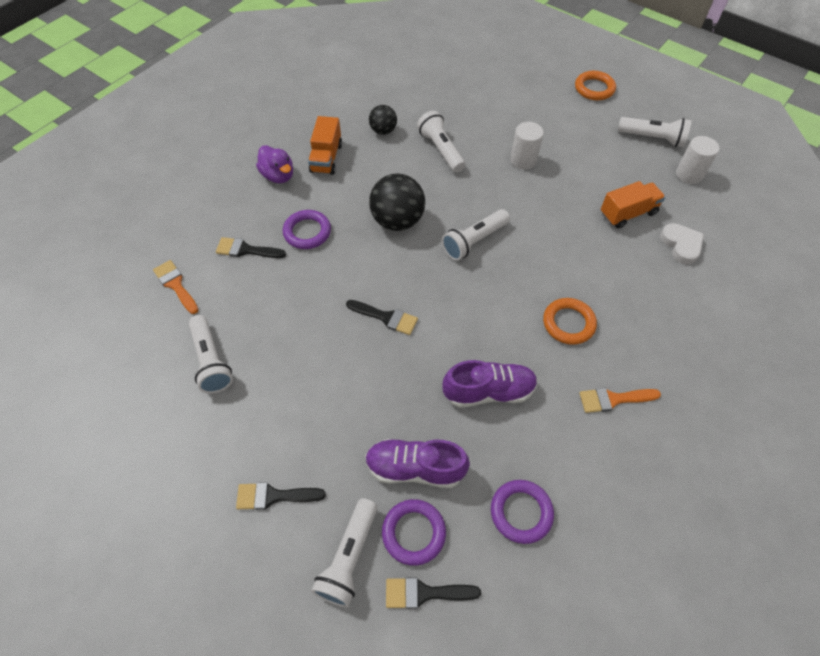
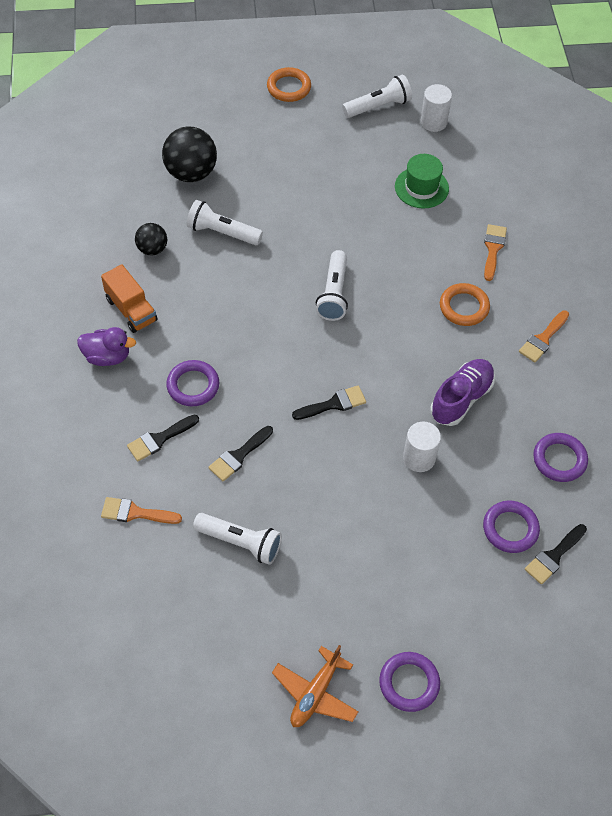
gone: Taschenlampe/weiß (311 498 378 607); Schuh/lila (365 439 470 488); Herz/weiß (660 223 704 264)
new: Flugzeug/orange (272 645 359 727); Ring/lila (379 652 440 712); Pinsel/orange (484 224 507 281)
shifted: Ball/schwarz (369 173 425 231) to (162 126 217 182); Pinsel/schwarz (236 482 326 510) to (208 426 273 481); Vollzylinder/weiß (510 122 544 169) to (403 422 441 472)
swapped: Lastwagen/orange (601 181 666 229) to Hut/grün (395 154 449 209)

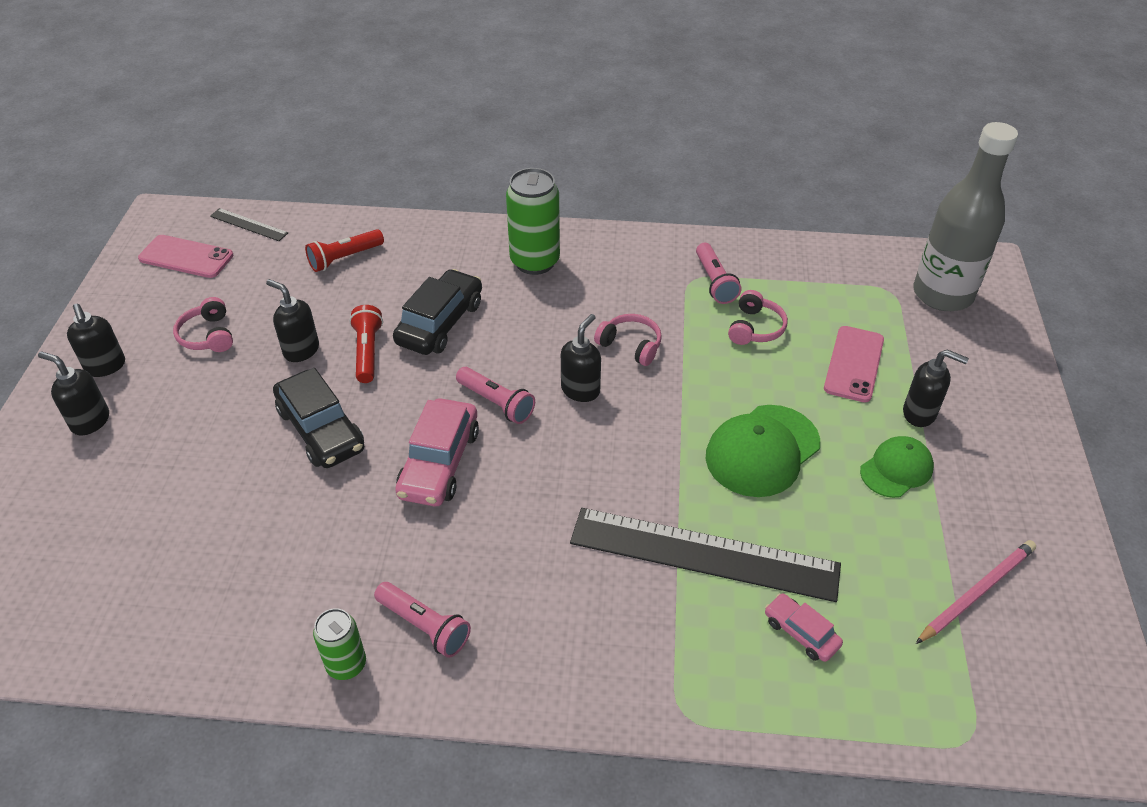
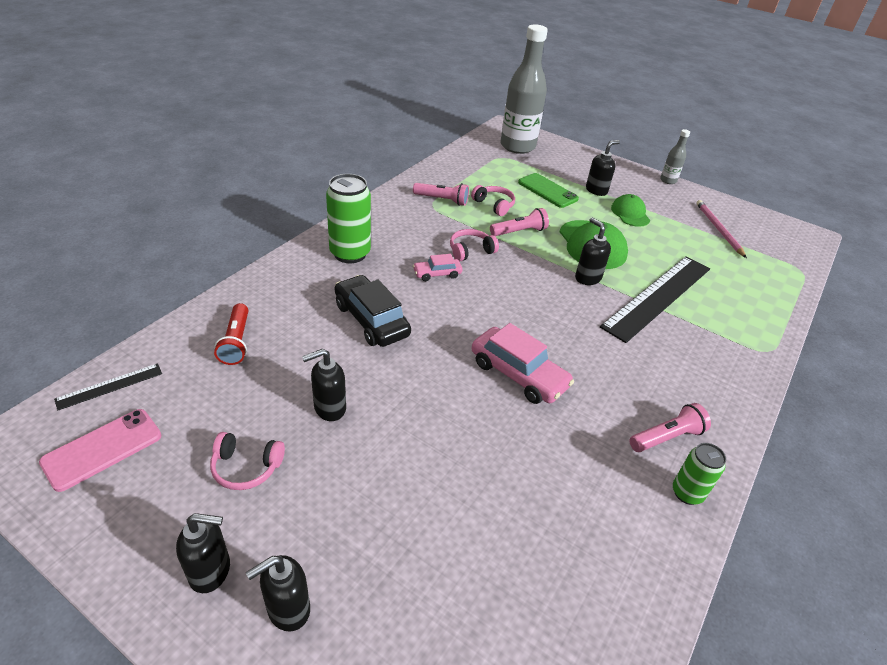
gone: Auto/schwarz (273 368 364 468); Taschenlampe/rot (349 305 383 383)
new: Flasche/grau (660 129 690 184)
shifted: Auto/rosa (765 593 843 662) to (413 254 462 281); Taschenlampe/rosa (456 367 535 424) to (490 208 549 236); Seifenspender/schwarz (561 314 601 402) to (575 218 611 285)
repainted: Handy/rosa (824 326 884 402) to Handy/grün (518 173 579 208)

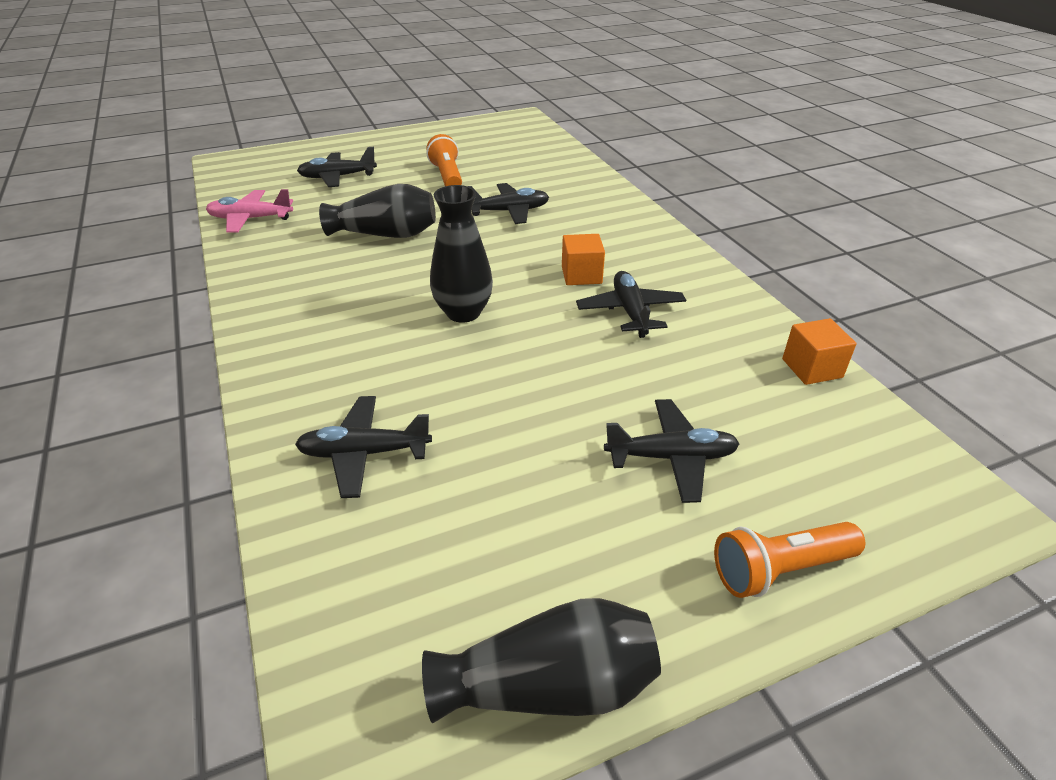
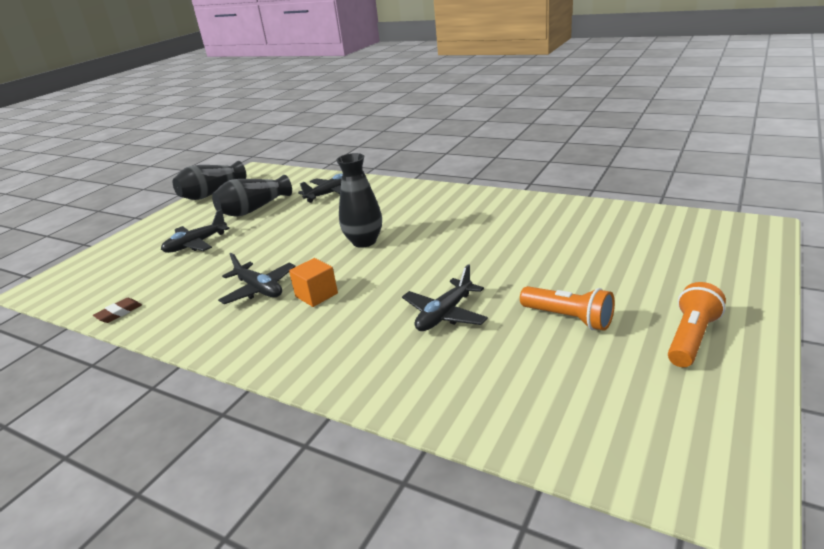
gone: Flugzeug/rosa (206 189 293 233); Flugzeug/schwarz (297 147 377 187)
shifted: Vase/schwarz (319 184 436 238) to (212 175 292 217); Taschenlampe/orange (714 522 865 598) to (668 282 726 367)
swapped: Kubus/orange (782 318 857 385) to Radiergummi/braun (93 298 142 323)

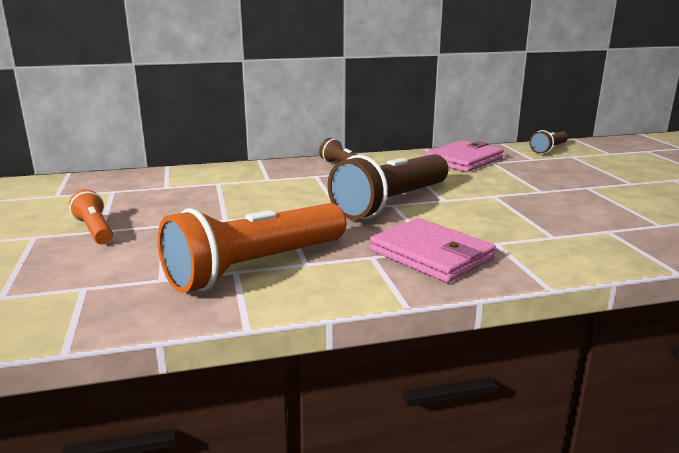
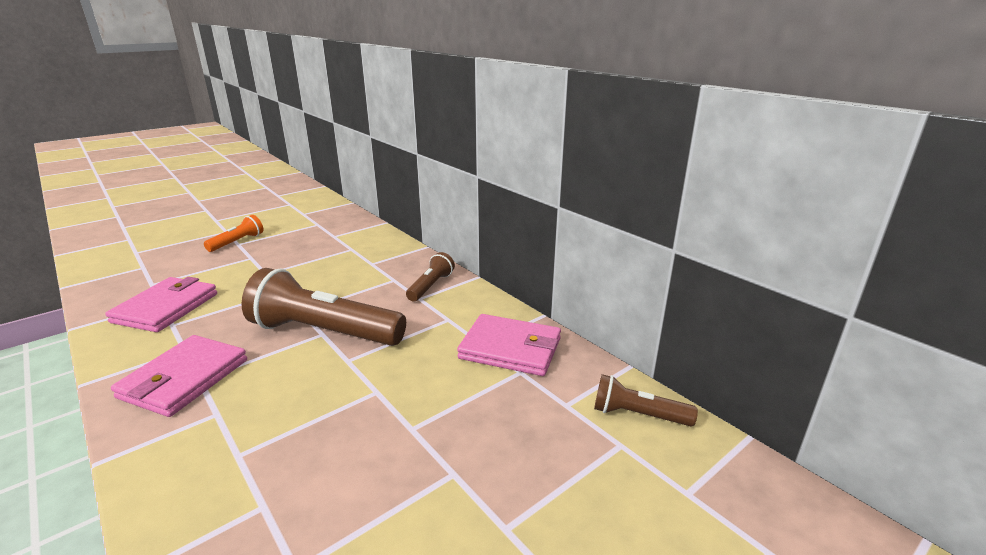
swapped: Taschenlampe/orange (158 203 346 293) to Geldbörse/rosa (105 277 217 332)

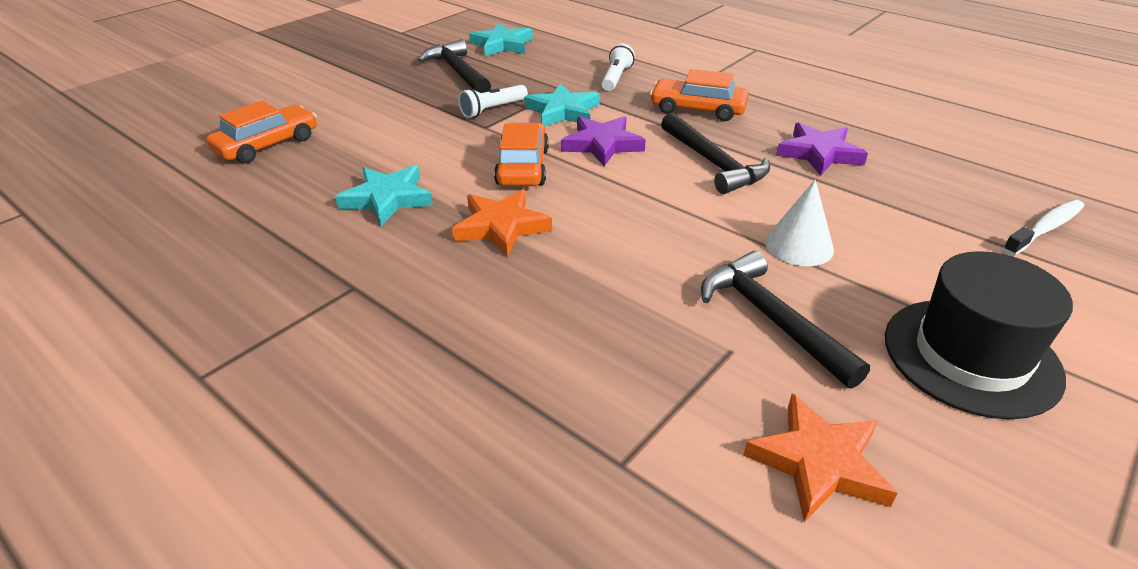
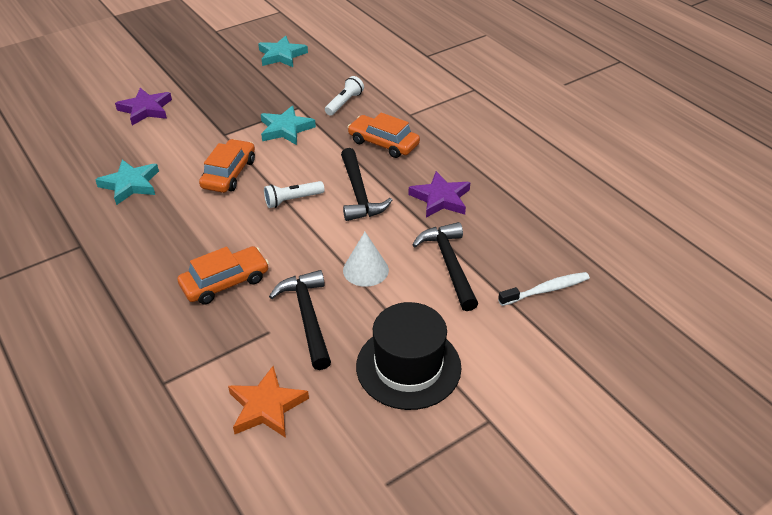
gone: Stern/orange (452 189 552 257)
shifted: Stern/lila (561 116 646 166) to (115 88 172 125); Auto/orange (207 100 317 163) to (177 246 269 304); Taschenlampe/weiß (458 85 528 118) to (264 181 325 208); Hammer/schwarz (418 39 491 93) to (413 222 478 311)

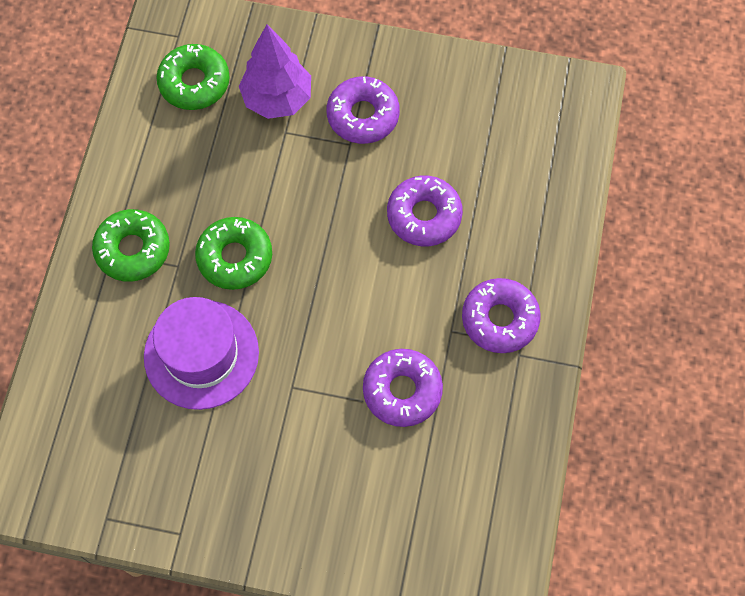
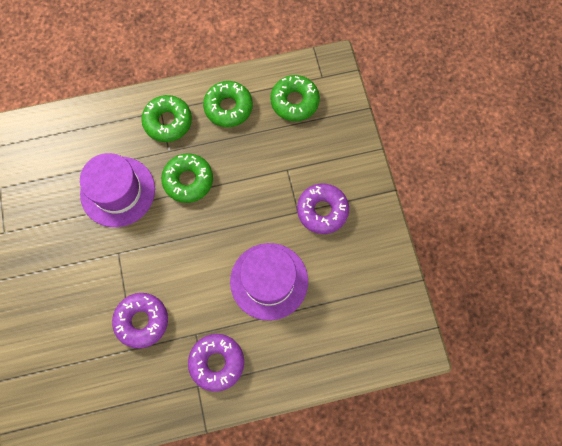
gone: Baum/lila (239 24 311 119)
new: Donut/grün (203 81 253 127)
swapped: Donut/lila (387 176 463 246) to Hut/lila (230 243 308 321)

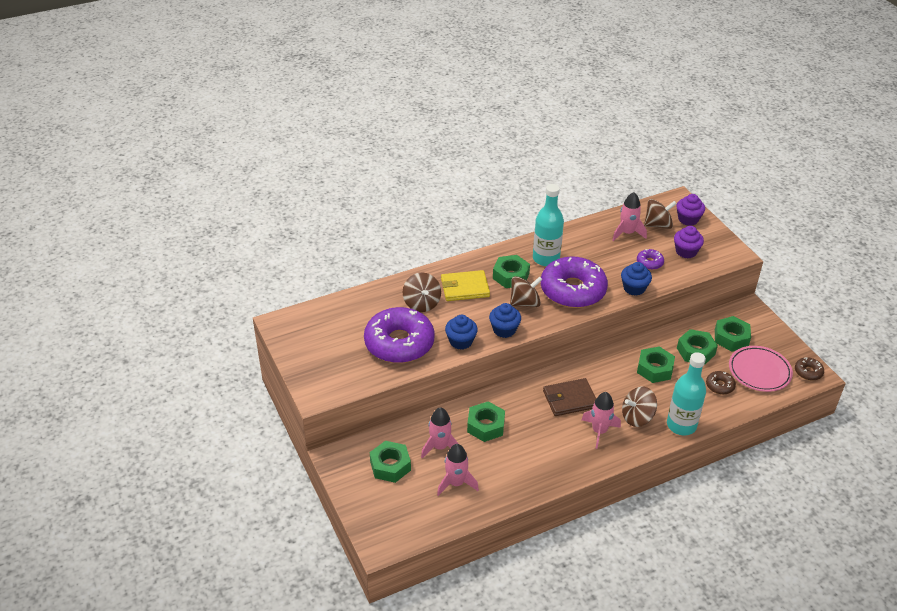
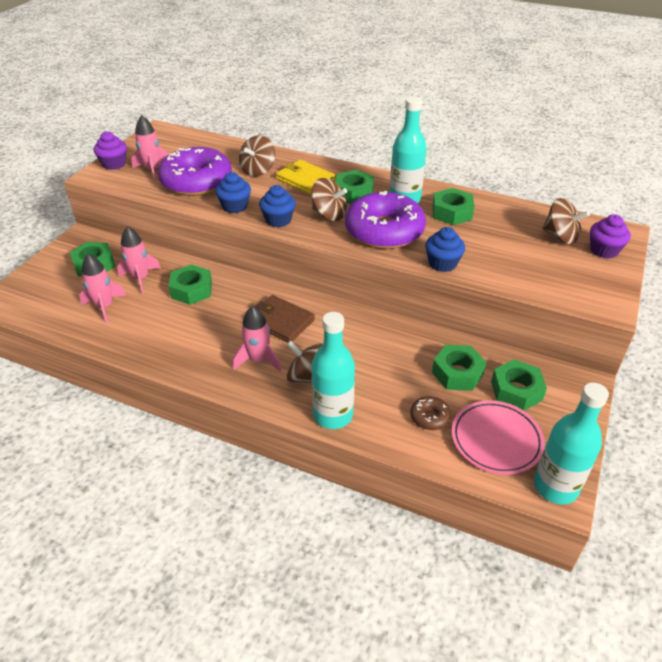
gone: Donut/lila (637 249 664 270)
shifted: Muffin/lila (674 226 704 259) to (94 131 127 170); Rakete/rosa (612 192 647 241) to (131 115 169 181); Sechskantmutter/grün (637 346 675 383) to (432 188 475 225)
swapped: Donut/braun (795 357 824 381) to Flasche/türkis (534 382 609 504)

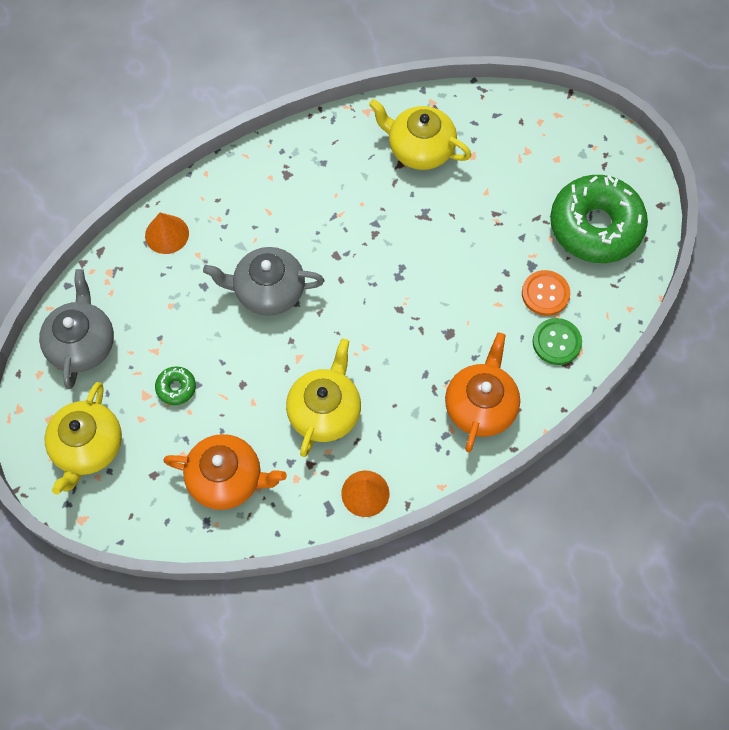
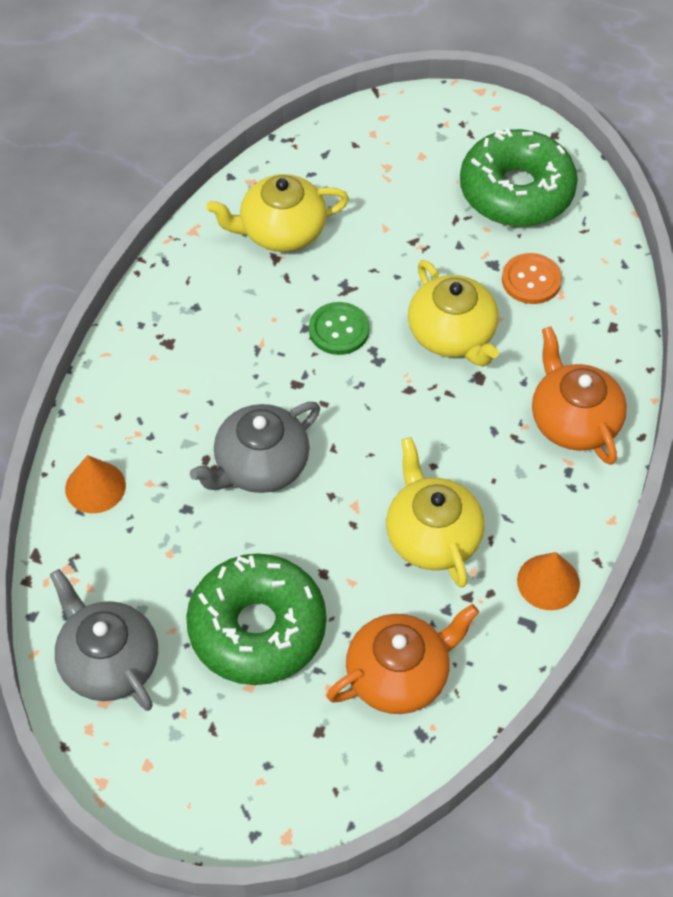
shifted: Knopf/grün (532 318 582 365) to (309 302 369 355); Teekanne/gelb (45 382 122 495) to (408 260 499 367)
scaled: Donut/grün (155 366 196 405) = (186 553 326 685) x2.49

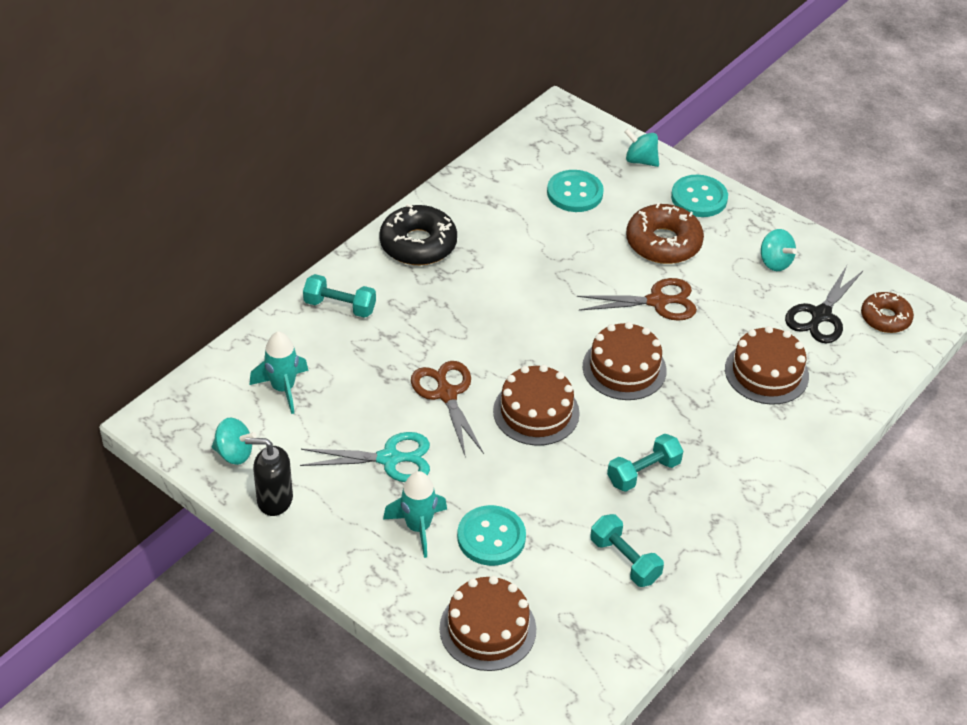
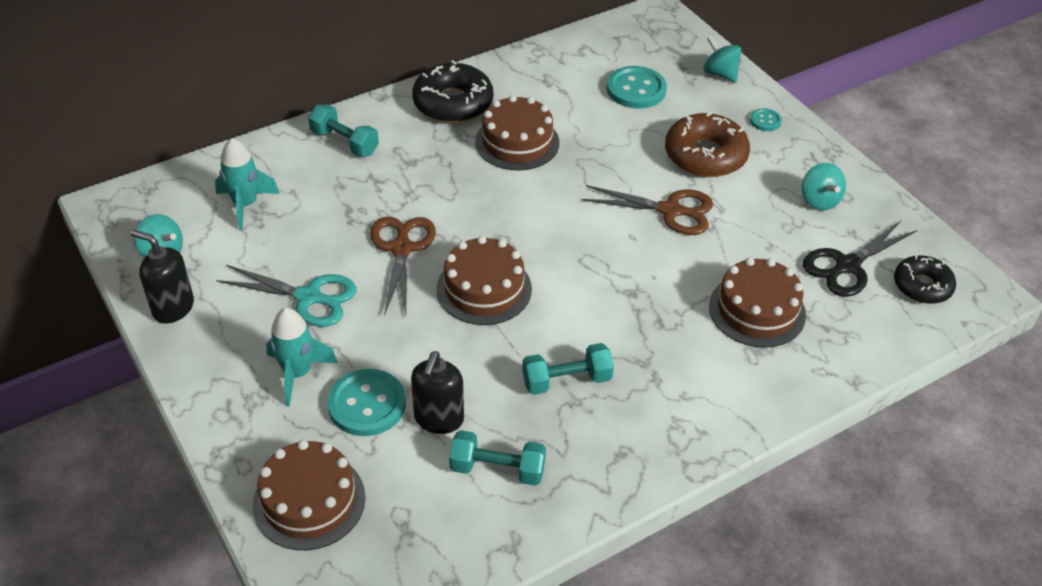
new: Seifenspender/schwarz (411 351 464 434)
shifted: Kuchen/braun (583 322 667 400) to (475 95 559 170)
repainted: Donut/braun (861 292 914 333) to Donut/schwarz (894 255 956 304)
rotated: Hantel/türkis (590 514 664 587) = (449 430 546 486) 60 degrees counterclockwise
scaled: Knopf/türkis (671 175 728 217) = (750 108 782 131) x0.51

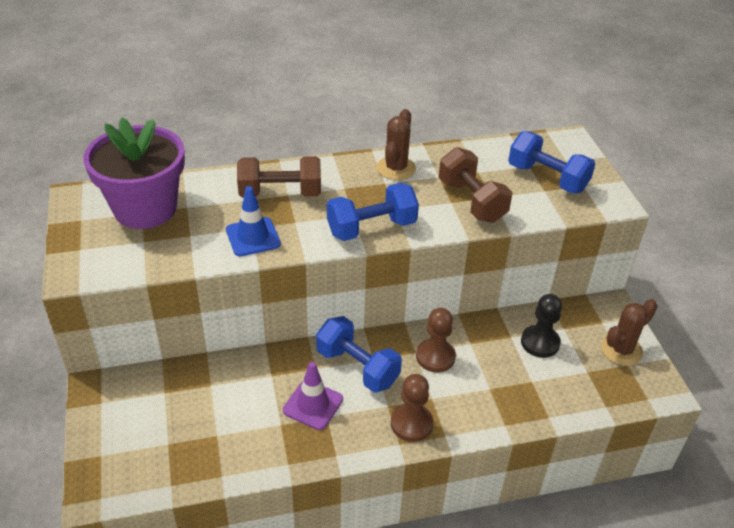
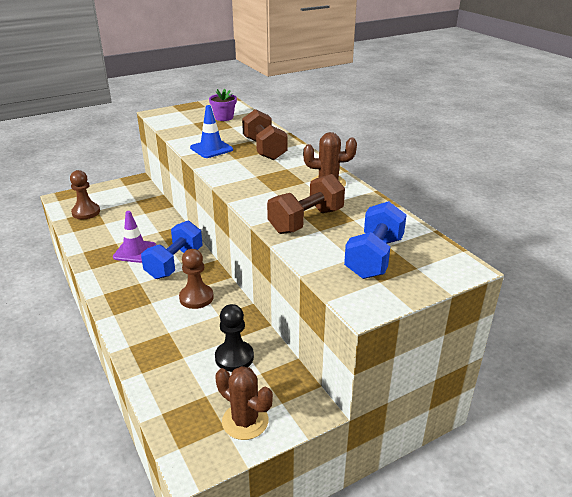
gone: Hantel/blau (327 183 419 241)
shifted: Bauer/braun (391 374 433 442) to (70 170 100 219)
scaled: Blumentopf/lila (83 118 185 229) = (209 89 237 121) x0.45

